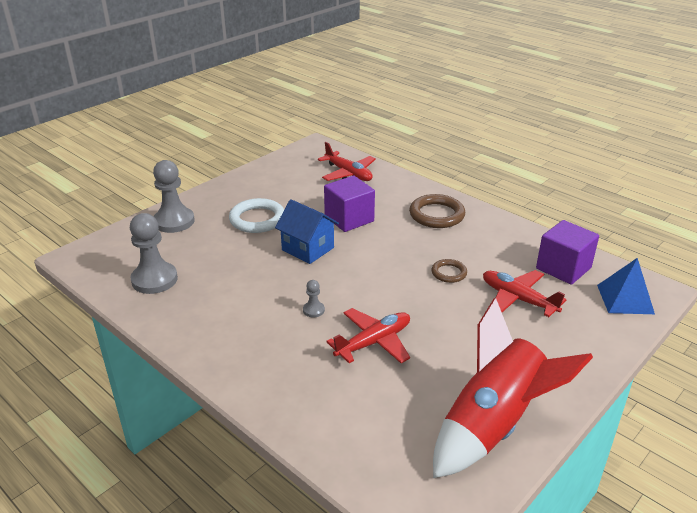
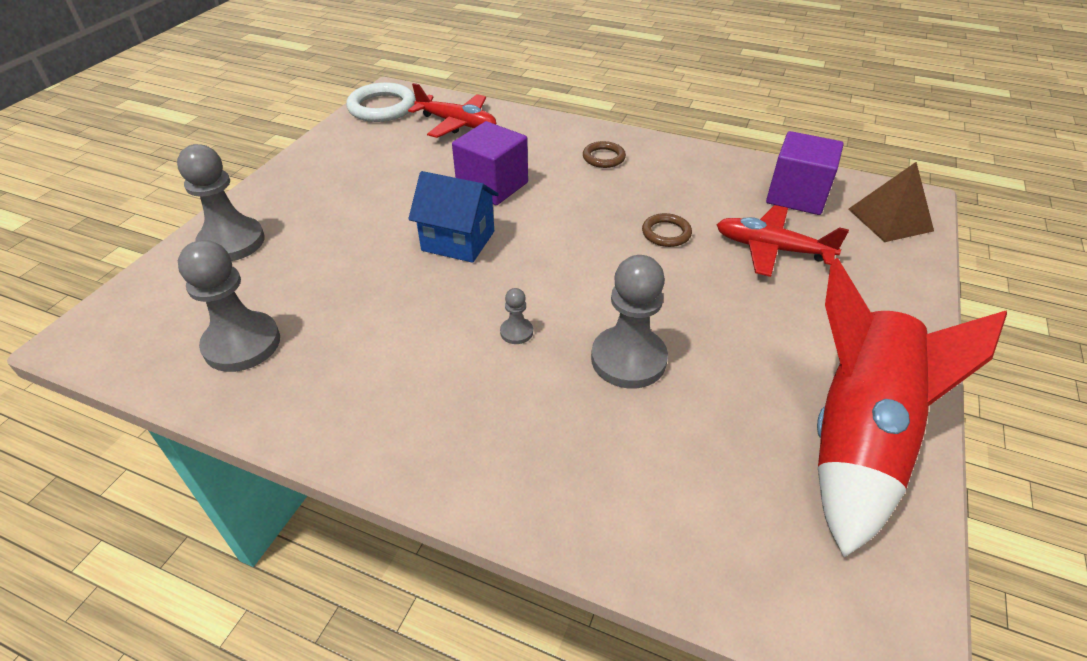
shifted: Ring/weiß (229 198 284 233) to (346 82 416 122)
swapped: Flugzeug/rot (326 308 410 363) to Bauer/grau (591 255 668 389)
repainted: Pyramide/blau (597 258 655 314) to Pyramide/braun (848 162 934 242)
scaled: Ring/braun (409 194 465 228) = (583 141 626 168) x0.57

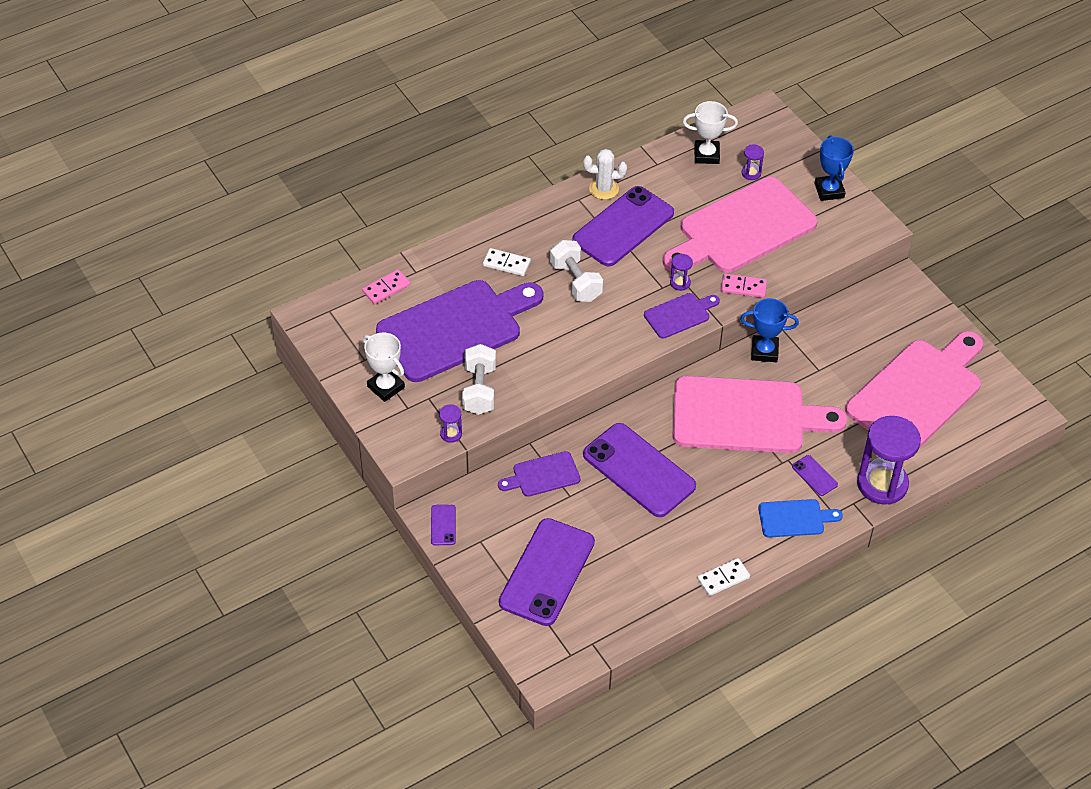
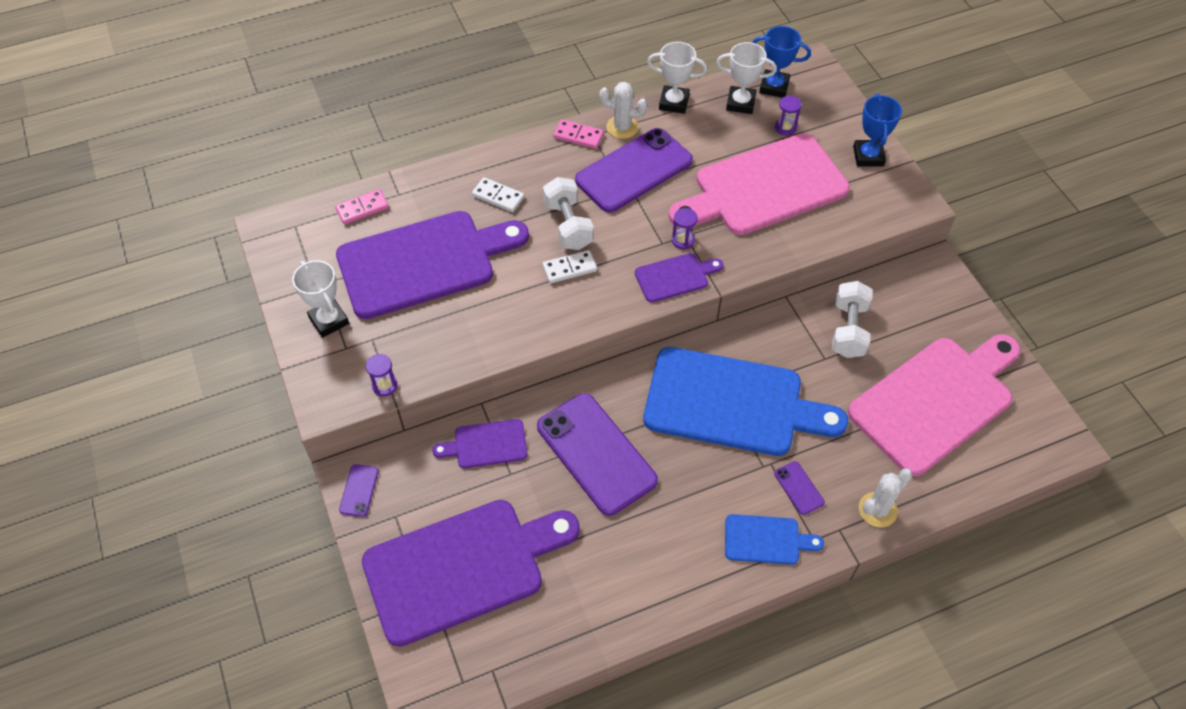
new: Pokal/weiß (647 42 707 114)
shifted: Dominostein/weiß (697 558 750 596) to (542 250 597 284); Dominostein/rosa (721 273 767 298) to (554 120 604 149); Pokal/blau (740 298 799 362) to (752 26 811 98); Hantel/weiß (462 344 496 415) to (832 281 873 358)
swapped: Handy/lila (499 518 595 626) to Schneidebrett/lila (362 500 580 647); Sanduhr/lila (857 416 921 505) to Kaktus/weiß (859 468 913 527)
repainted: Schneidebrett/rosa (673 376 847 453) to Schneidebrett/blau (643 347 848 456)

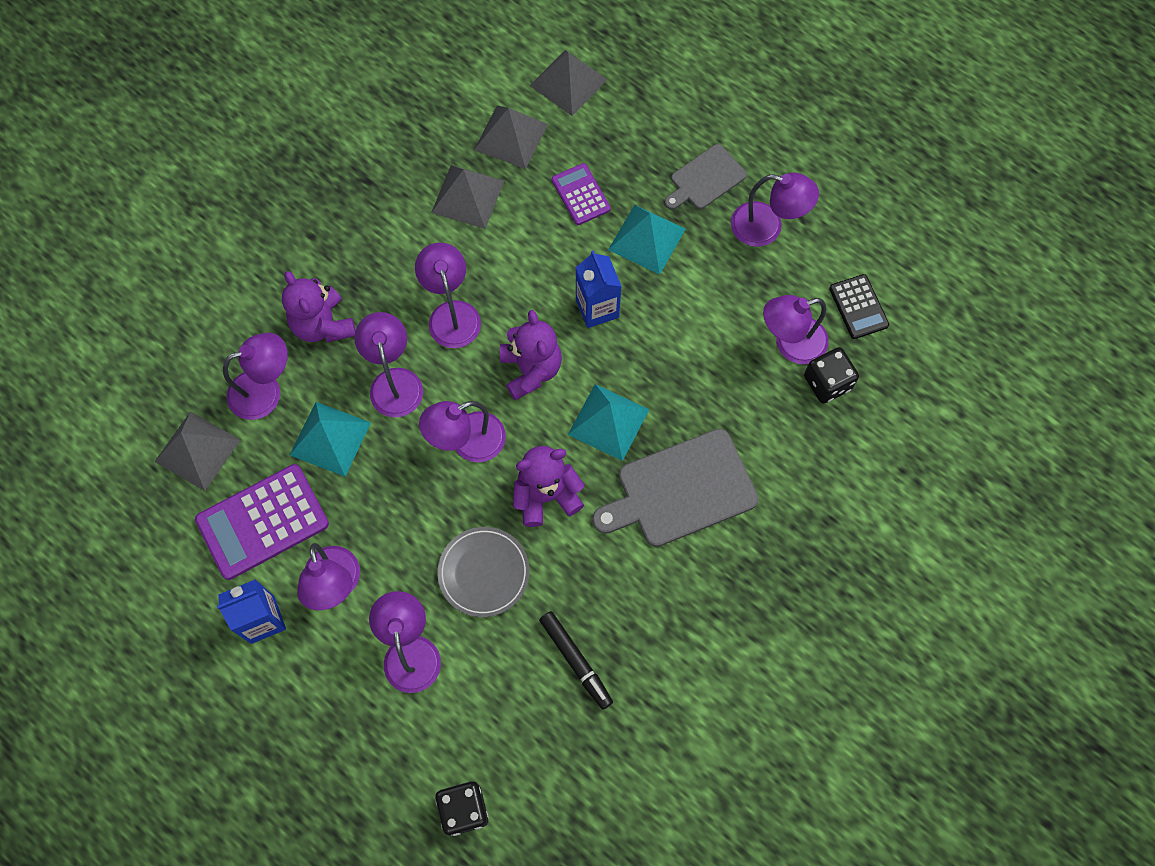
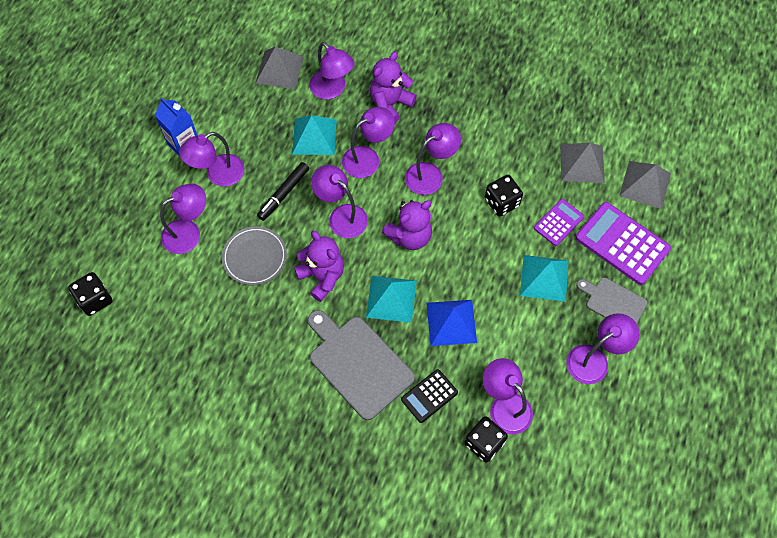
gone: Pyramide/grau (431 165 504 229); Getränkekarton/blau (575 250 622 328)
new: Pyramide/blau (426 300 477 346); Spielwürfel/schwarz (485 175 523 217)
shifted: Filzstift/schwarz (539 611 613 710) to (257 162 309 221); Taschenrechner/schwarz (829 274 889 339) to (401 369 458 423); Taschenrechner/lila (195 464 329 580) to (576 202 671 285)
rotated: Lampe/lila (731 173 819 247) = (566 313 640 384) 120 degrees counterclockwise

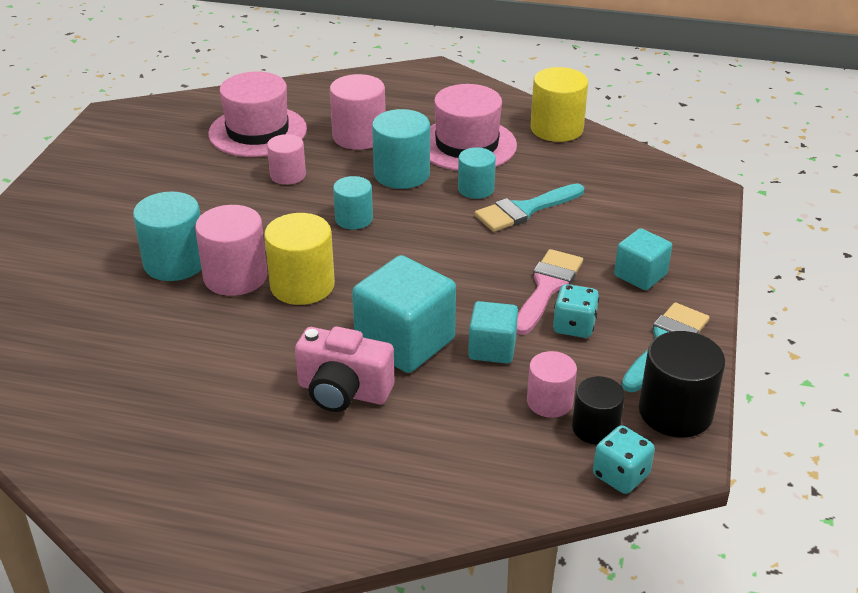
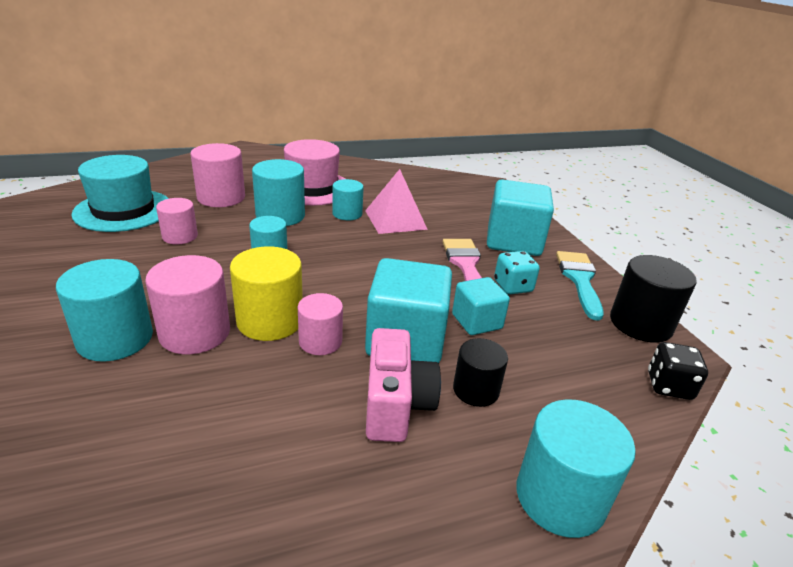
gone: Vollzylinder/gelb (531 67 588 142)
new: Vollzylinder/türkis (516 399 636 538)
shifted: Vollzylinder/rosa (527 351 577 418) to (298 293 343 355); Vollzylinder/schwarz (572 376 625 445) to (453 338 508 407)
swapped: Pinsel/türkis (474 183 584 232) to Pyramide/rosa (365 169 428 234)
repainted: Hut/rosa (208 72 307 157) to Hut/türkis (71 155 169 232); Spielwürfel/türkis (593 425 655 494) to Spielwürfel/schwarz (648 342 708 400)
rotated: Kamera/rosa (295 326 394 412) = (366 328 441 442) 75 degrees counterclockwise
scaled: Kubus/türkis (614 228 672 290) = (487 179 554 256) x1.73

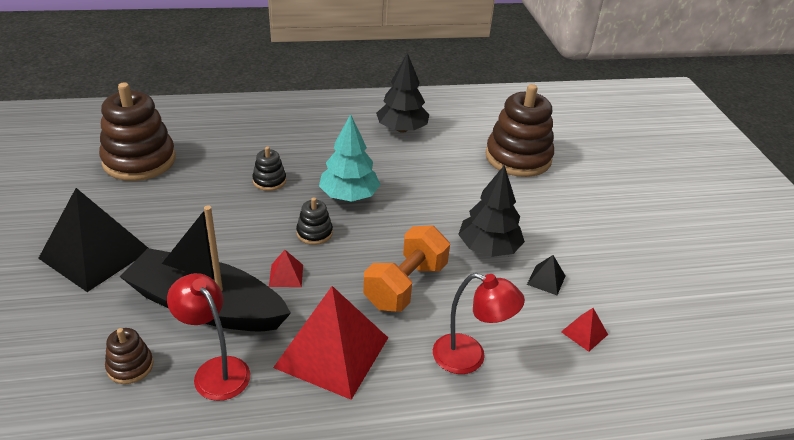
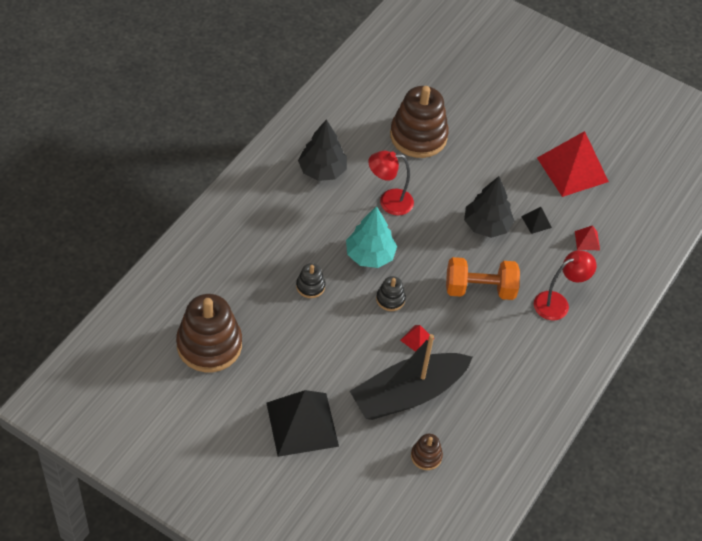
shifted: Lampe/rot (167 273 250 401) to (368 151 414 216); Pyramide/rot (273 286 388 400) to (537 131 609 197)
rotated: Hantel/orange (363 225 450 312) = (446 257 520 300) 75 degrees counterclockwise

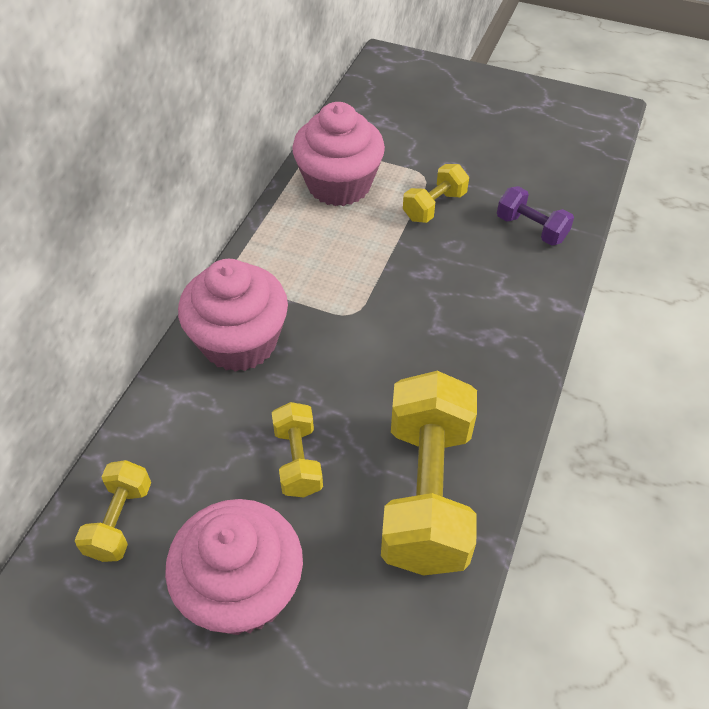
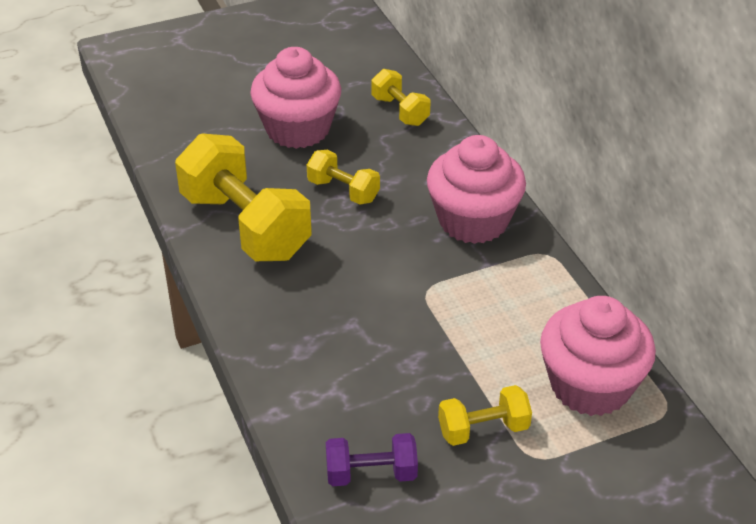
rotated: Hantel/gelb (403 164 469 223) = (438 385 532 446) 75 degrees clockwise

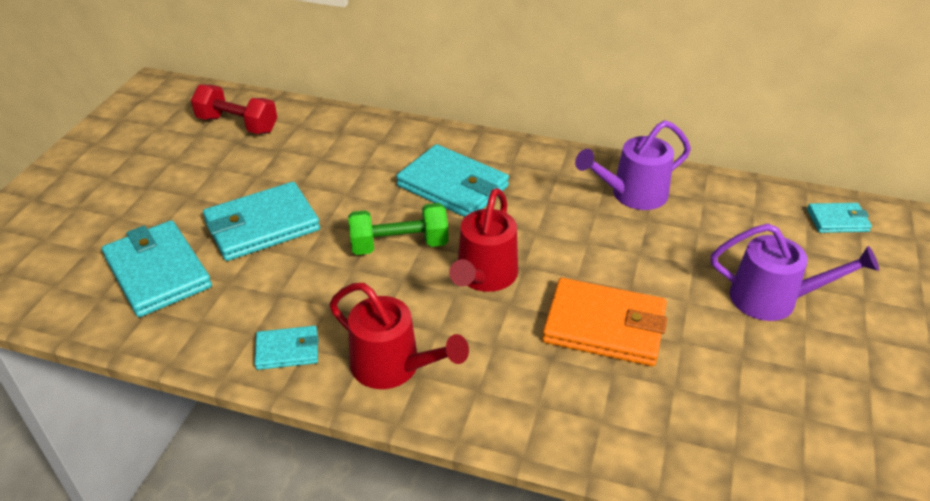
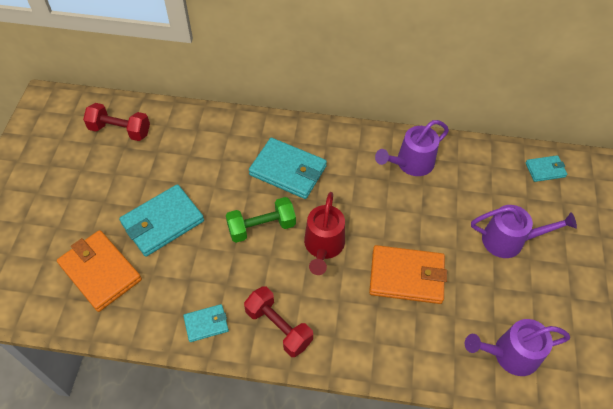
new: Gießkanne/lila (465 319 570 376)
swapped: Gießkanne/rot (329 283 469 389) to Hantel/rot (244 286 313 357)
repainted: Geldbörse/türkis (102 220 212 317) to Geldbörse/orange (57 230 142 312)

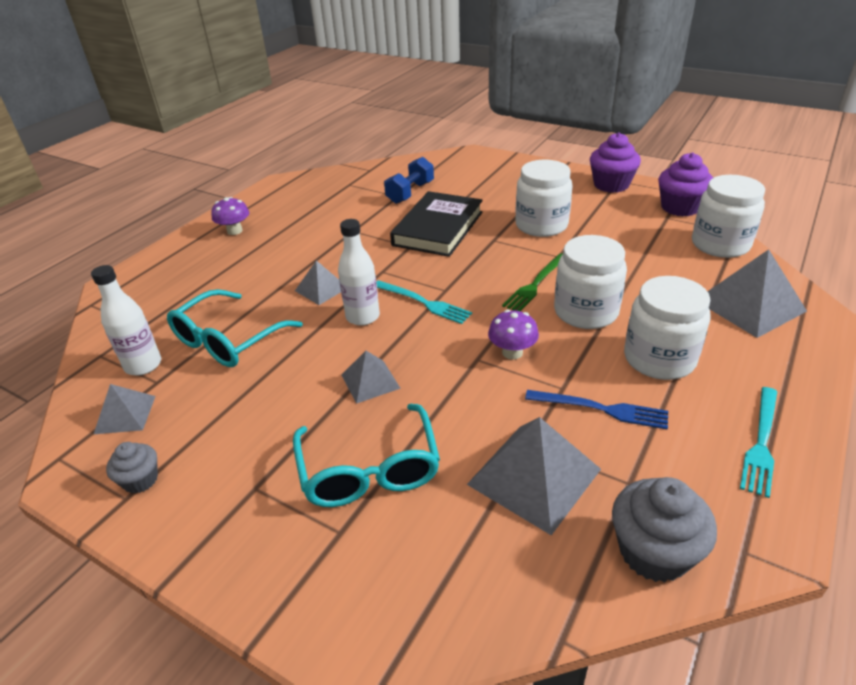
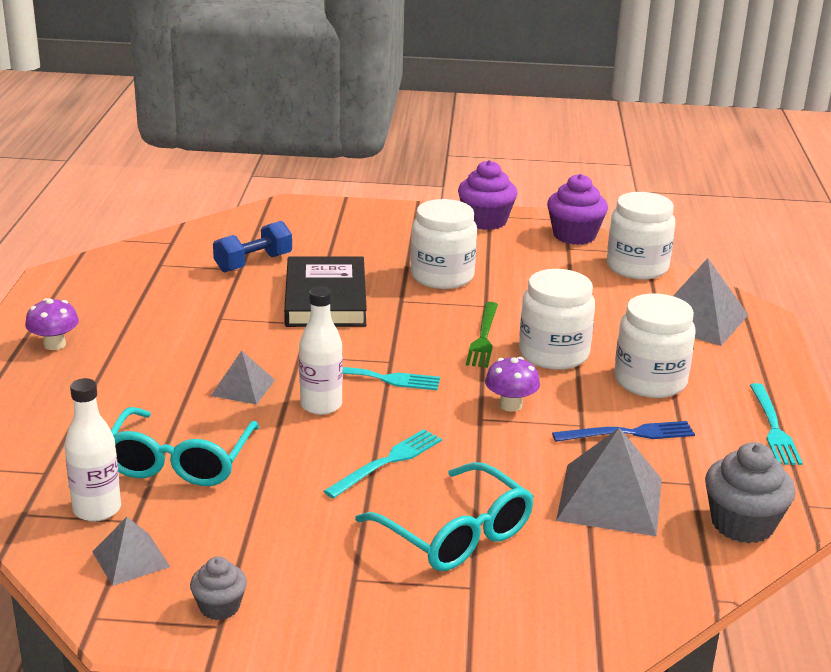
swapped: Pyramide/grau (342 351 401 404) to Gabel/türkis (324 429 442 499)
rotated: Hantel/blau (384 157 434 204) = (213 221 292 272) 45 degrees clockwise

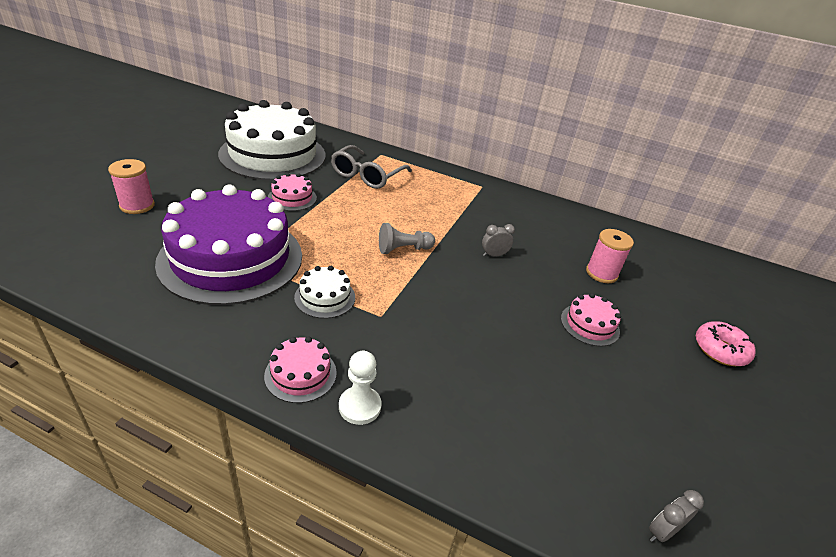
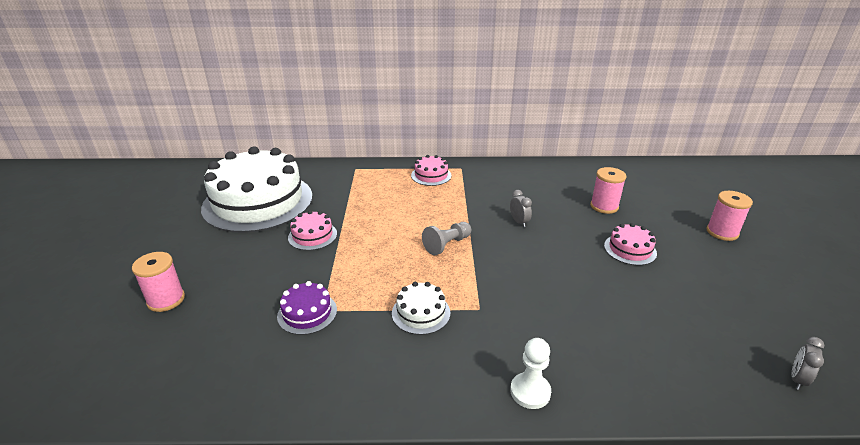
gone: Brille/grau (331 145 412 189)
shifted: Kuchen/rosa (264 336 337 403) to (411 155 452 186)
swapped: Donut/rosa (696 321 756 366) to Garnrolle/rosa (707 191 753 241)
rotated: Wecker/grau (482 224 515 257) = (510 190 532 227) 105 degrees clockwise
scaled: Kuchen/lila (155 185 302 305) = (277 281 337 335) x0.41

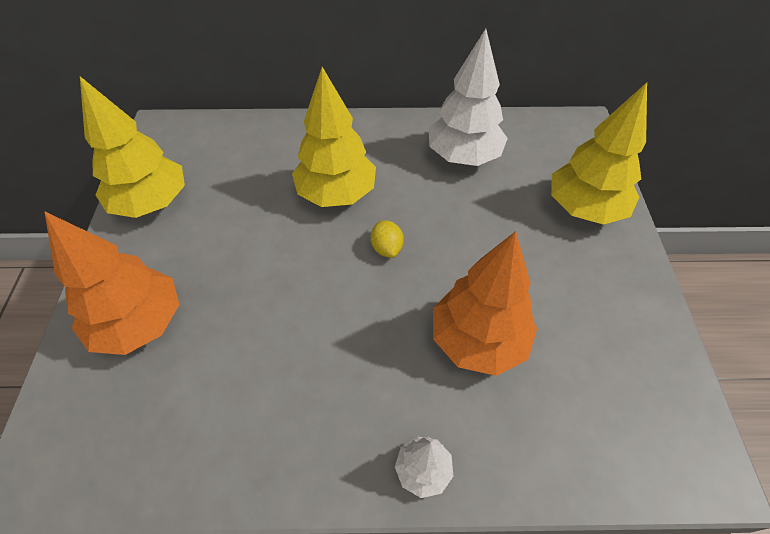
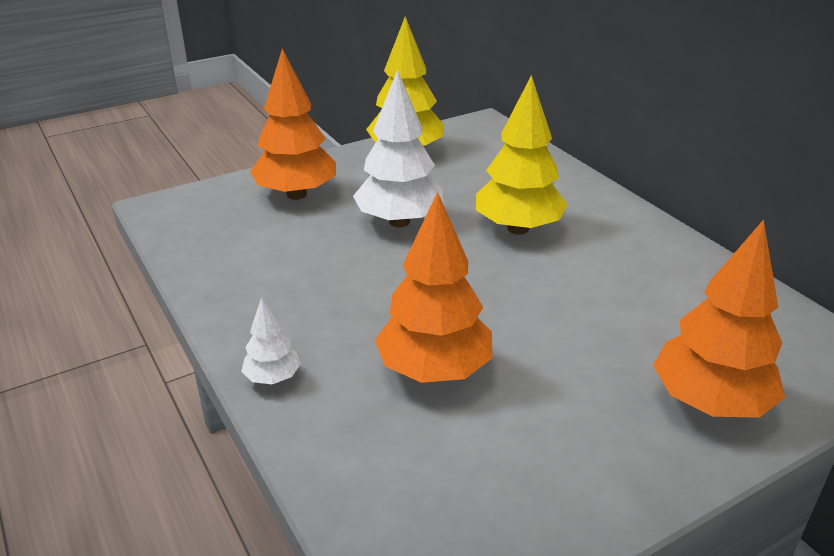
gone: Zitrone/gelb (371 220 404 258)
shifted: Baum/weiß (429 28 508 166) to (353 70 443 227)
repainted: Baum/gelb (551 82 647 225) to Baum/orange (653 220 785 418)

